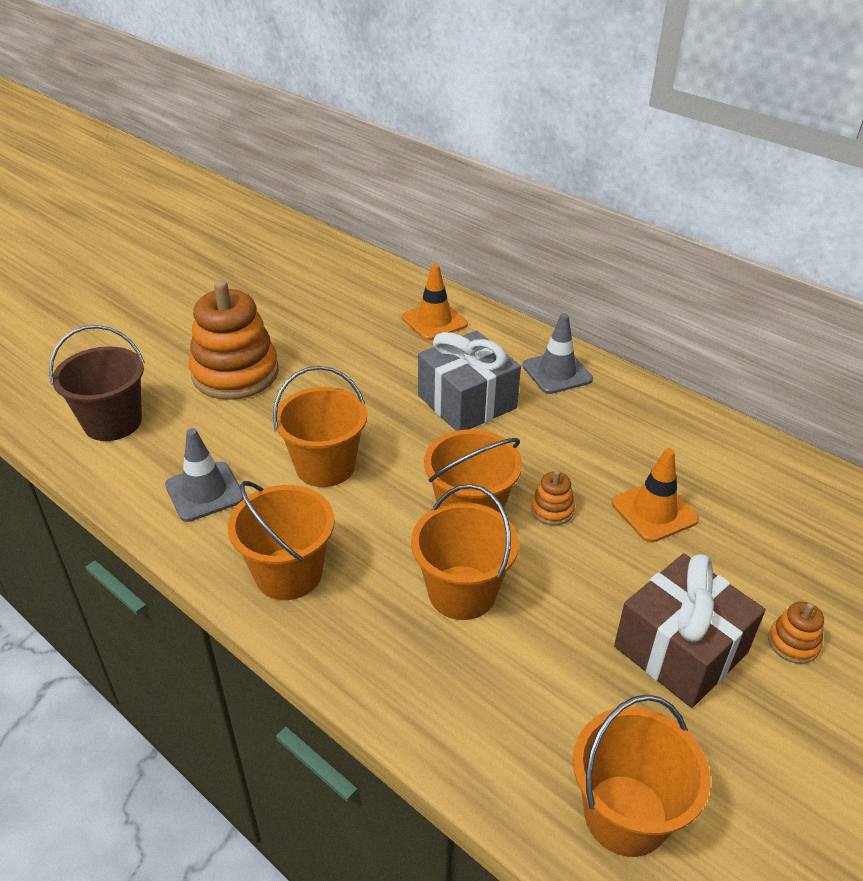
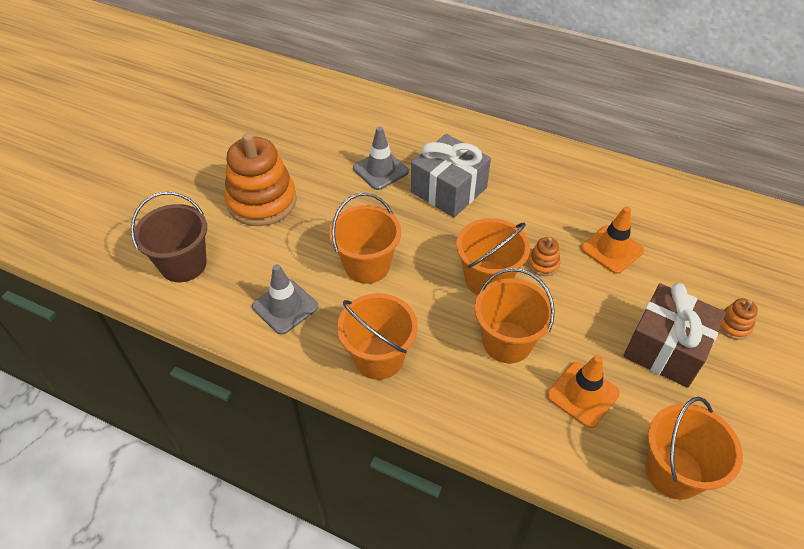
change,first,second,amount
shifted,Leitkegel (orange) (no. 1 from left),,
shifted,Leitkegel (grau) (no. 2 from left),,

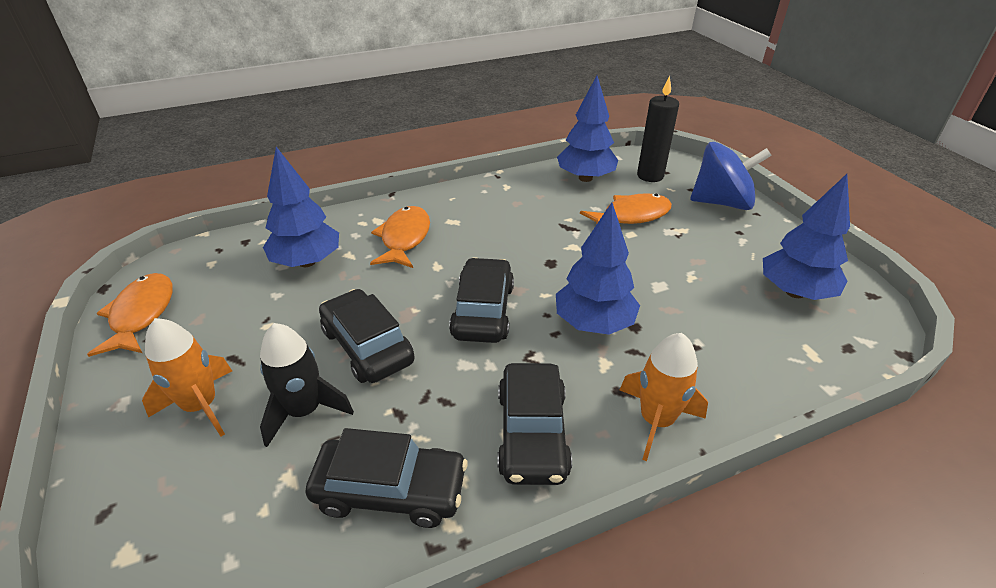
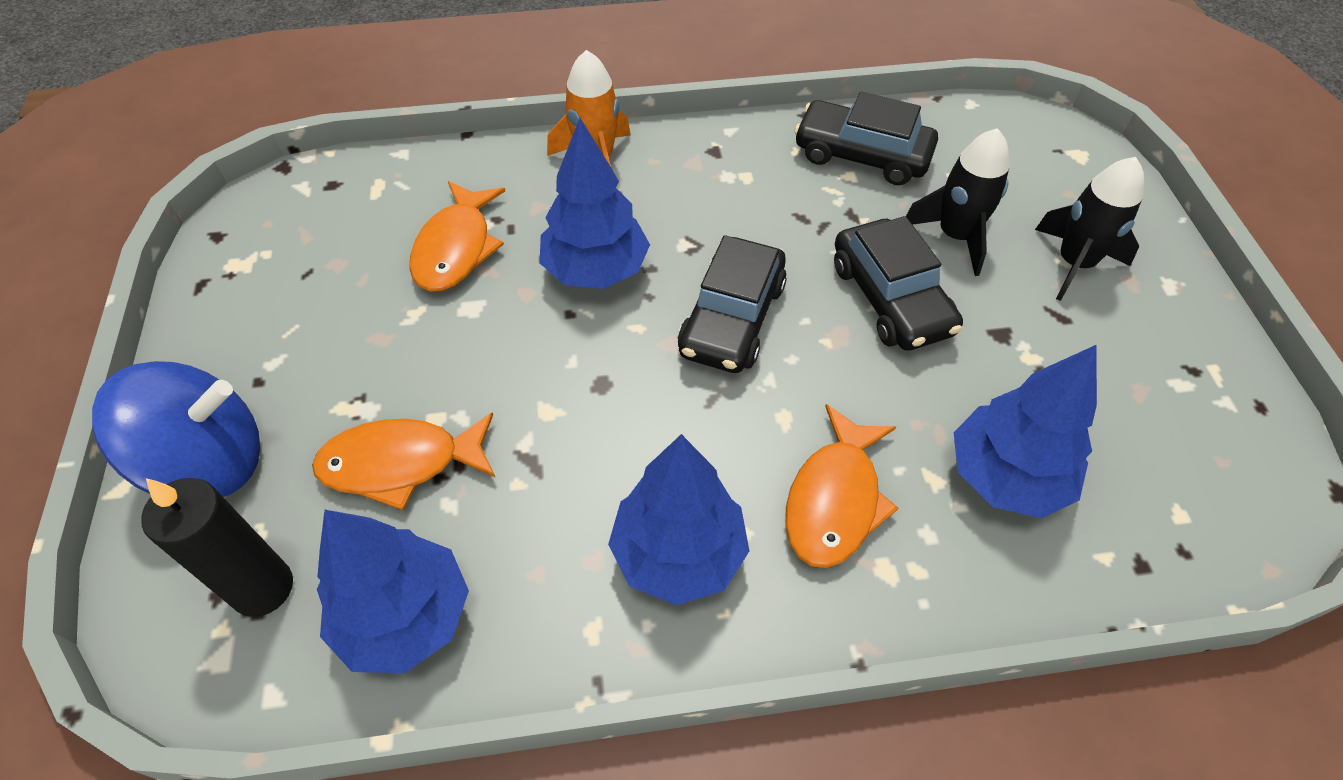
change,first,second,amount
gone,Auto (schwarz) (no. 4 from left),,
shifted,Fisch (orange) (no. 1 from left in the first image),Fisch (orange) (no. 2 from left),
shifted,Baum (blau) (no. 4 from left in the first image),Baum (blau) (no. 3 from left),
repainted,Rakete (orange) (no. 1 from left),Rakete (schwarz) (no. 2 from left),
rotated,Kreisel (blau),,150 degrees clockwise

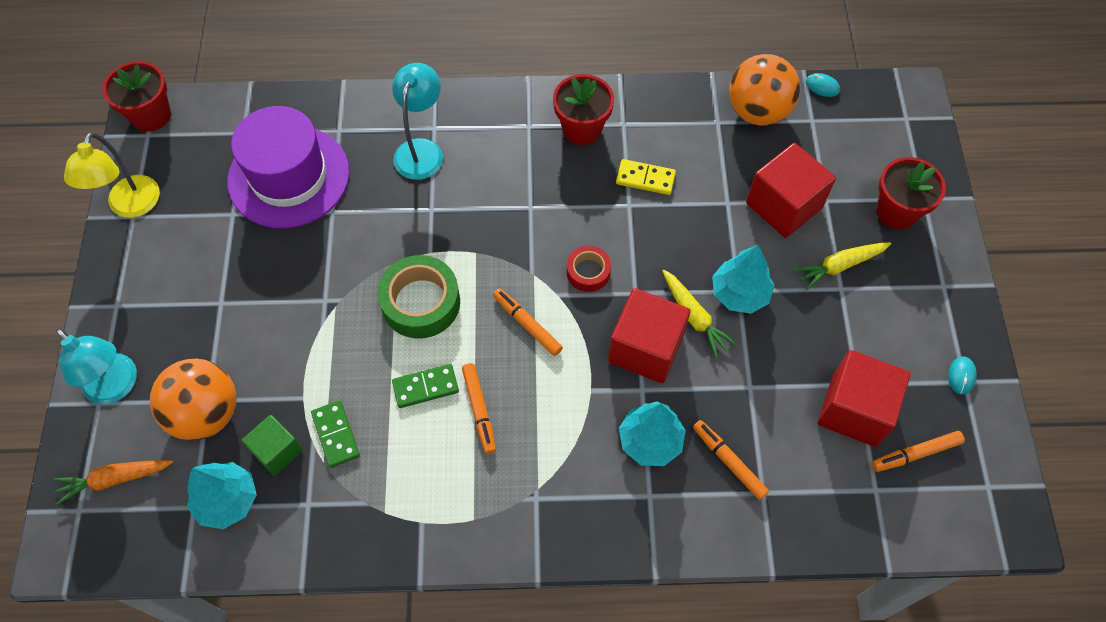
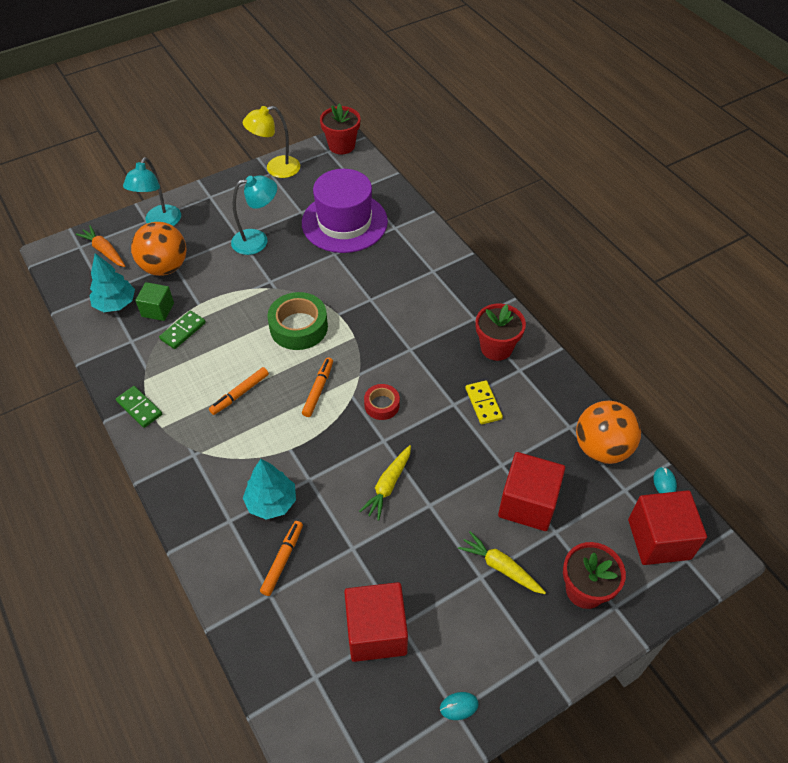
change,first,second,amount
gone,Baum (türkis) (no. 3 from left),,
gone,Filzstift (orange) (no. 4 from left),,
shifted,Lampe (türkis) (no. 2 from left),,
shifted,Dominostein (grün) (no. 2 from left in the first image),Dominostein (grün) (no. 1 from left),
shifted,Kubus (rot) (no. 1 from left in the first image),Kubus (rot) (no. 3 from left),

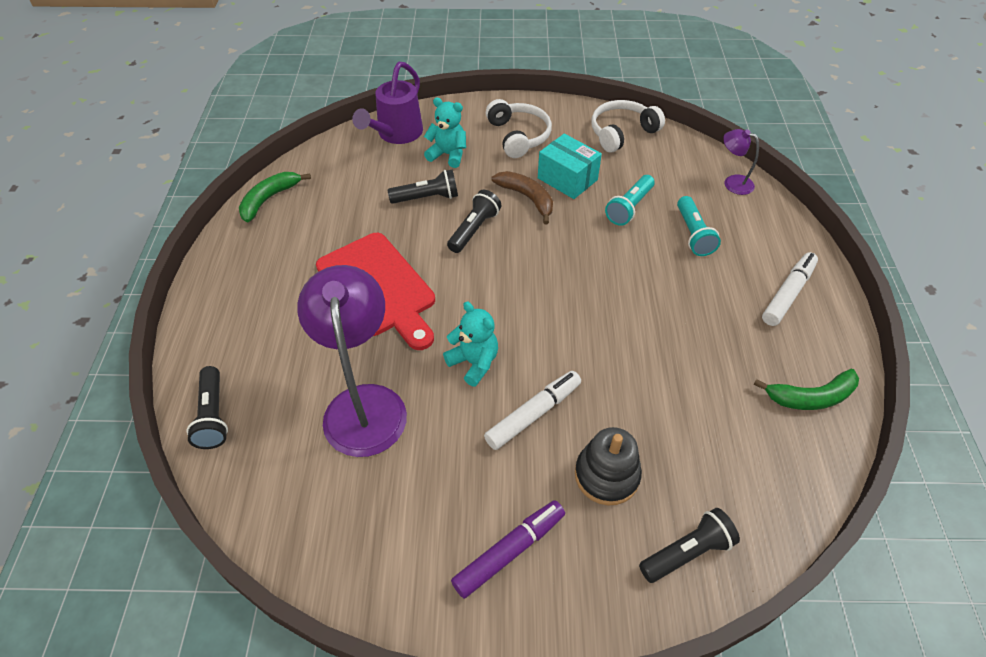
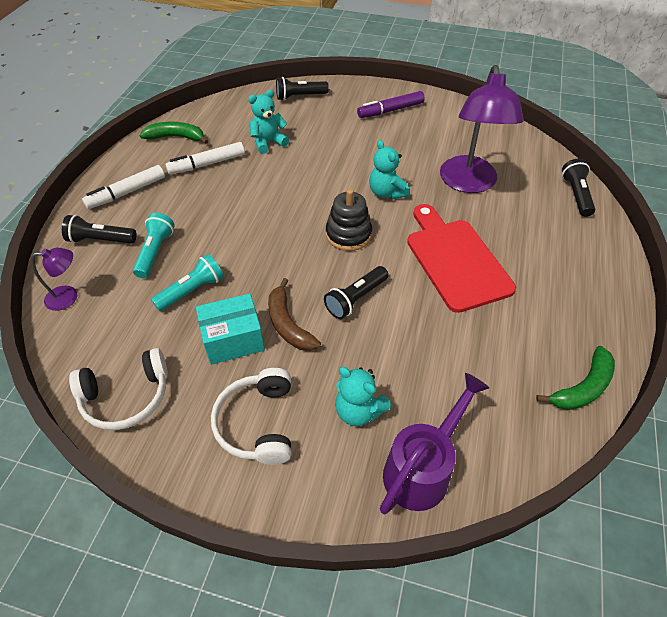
change,first,second,amount
new,,Teddybär (türkis) (no. 1 from left),
shifted,Taschenlampe (schwarz) (no. 2 from left in the first image),Taschenlampe (schwarz) (no. 1 from left),
shifted,Filzstift (weiß) (no. 1 from left in the first image),Filzstift (weiß) (no. 2 from left),
shifted,Stapelspielzeug (schwarz),,
rotated,Schachtel (türkis),,75 degrees counterclockwise
rotated,Lampe (lila) (no. 2 from left in the first image),Lampe (lila) (no. 1 from left),60 degrees counterclockwise

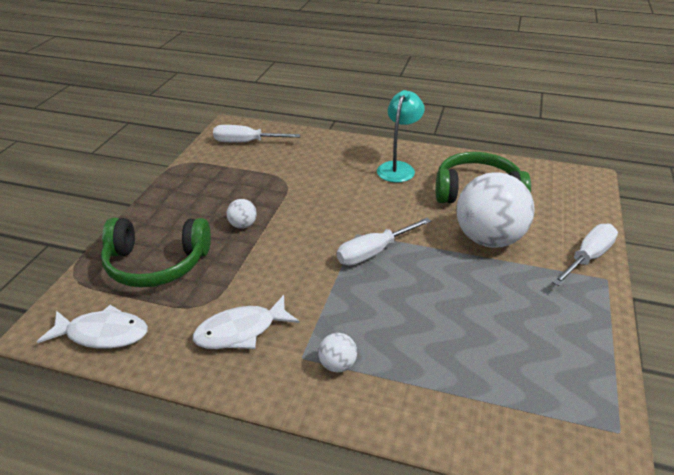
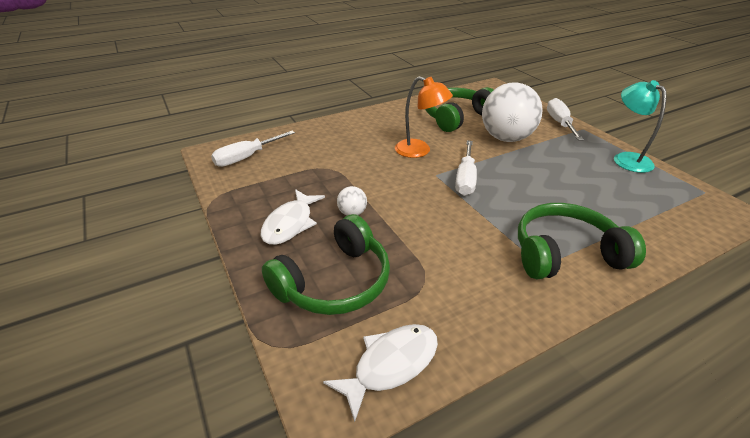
change,first,second,amount
new,,Lampe (orange),
shifted,Fisch (weiß) (no. 2 from left in the first image),Fisch (weiß) (no. 1 from left),
shifted,Lampe (türkis),,
swapped,Ball (weiß) (no. 2 from left),Kopfhörer (grün) (no. 3 from left),

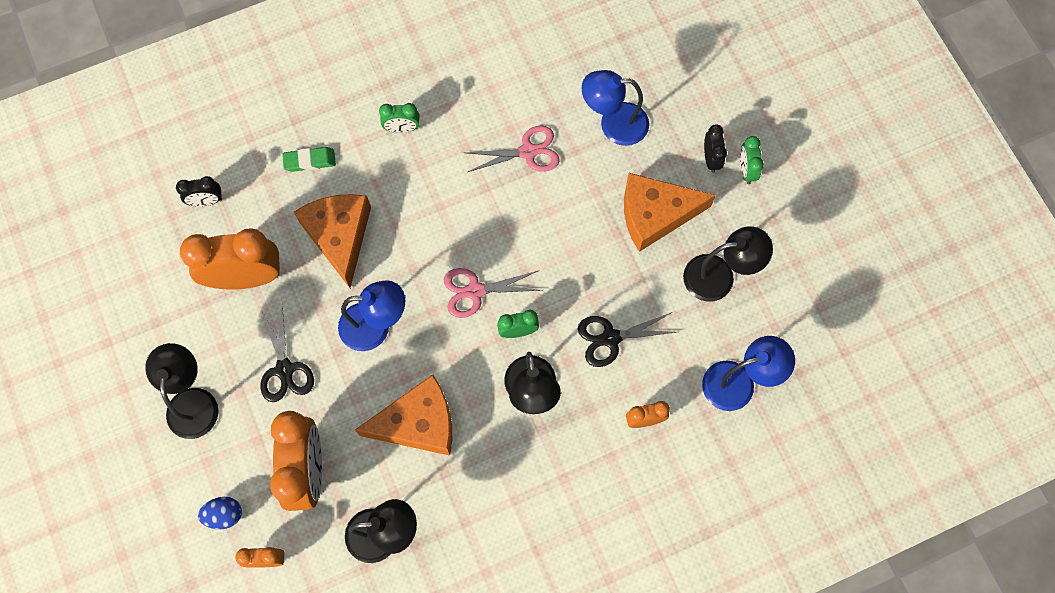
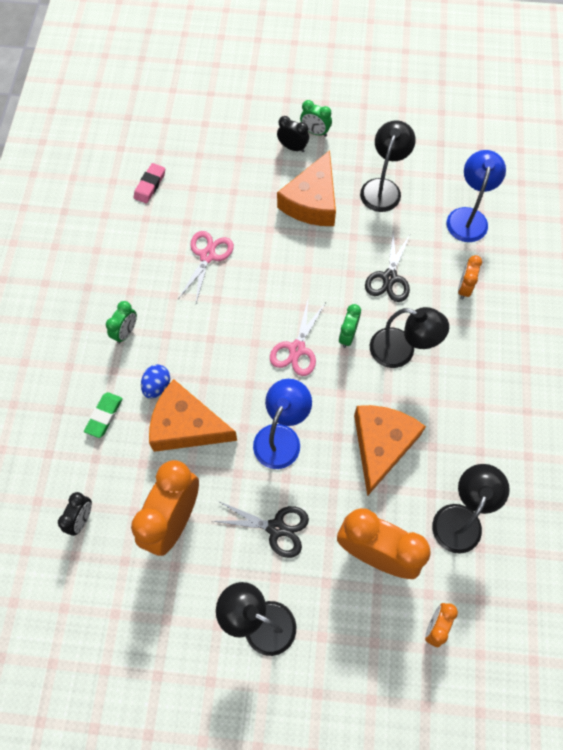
change,first,second,amount
gone,Lampe (blau) (no. 2 from left),,
new,,Radiergummi (rosa),
shifted,Ei (blau),,

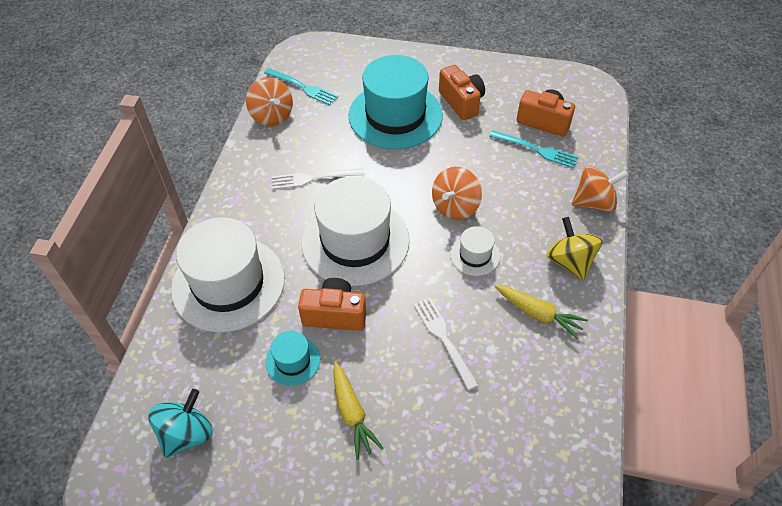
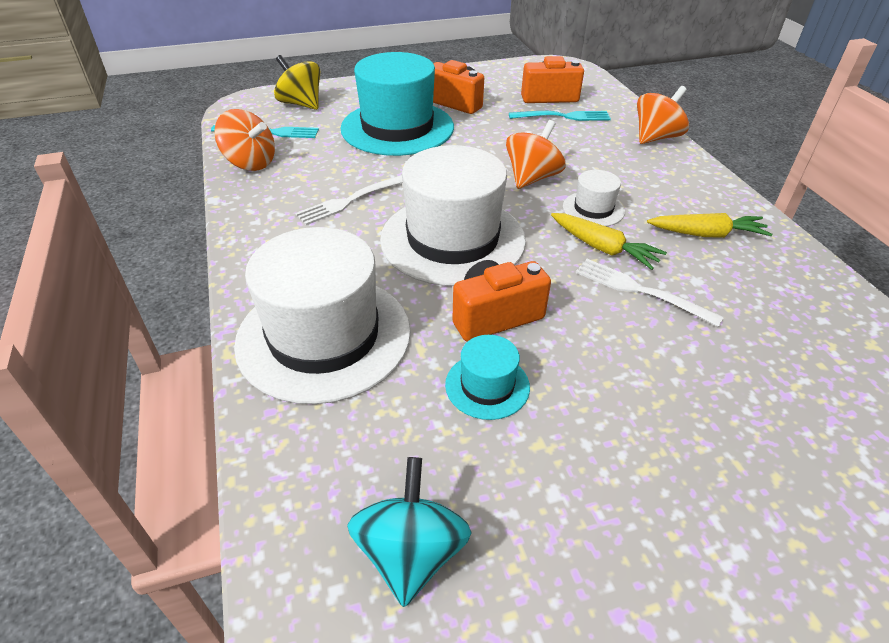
change,first,second,amount
shifted,Karotte (gelb) (no. 1 from left),,
shifted,Kreisel (gelb),,
rotated,Kreisel (orange) (no. 2 from left),,150 degrees counterclockwise

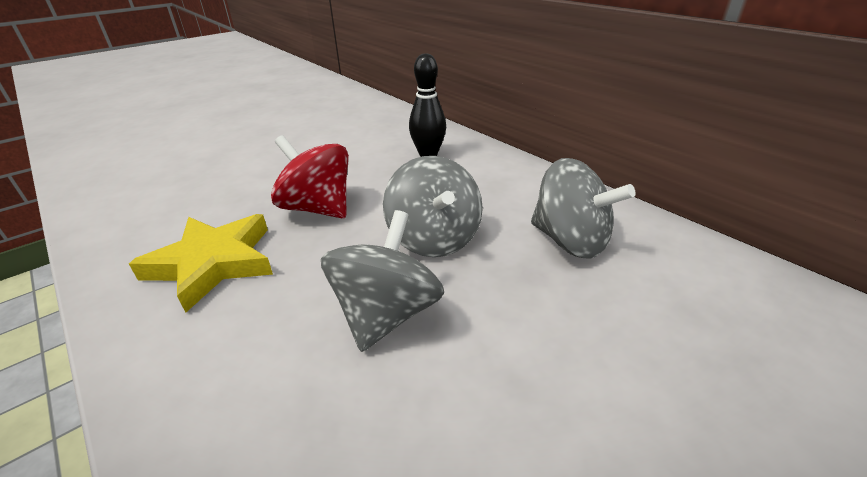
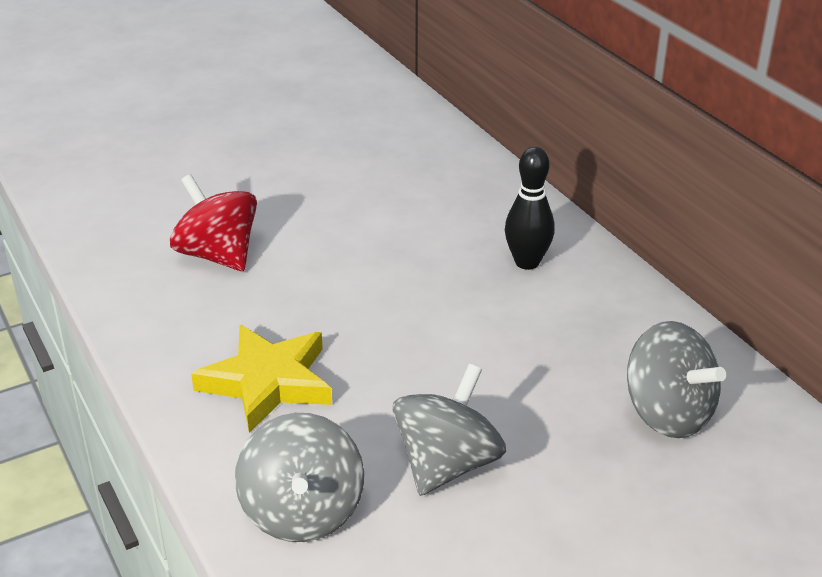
change,first,second,amount
shifted,Kreisel (rot),,
shifted,Kreisel (grau) (no. 2 from left in the first image),Kreisel (grau) (no. 1 from left),

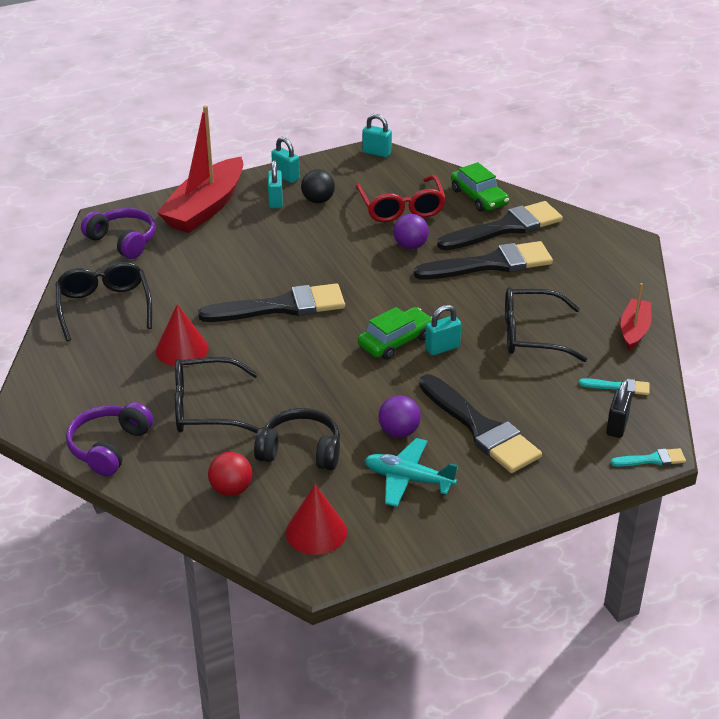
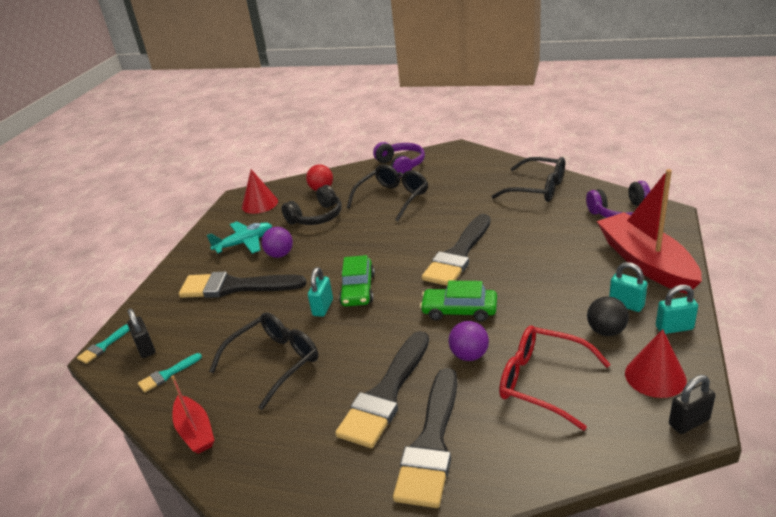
change,first,second,amount
shifted,Kegel (rot) (no. 1 from left in the first image),Kegel (rot) (no. 2 from left),
shifted,Auto (grün) (no. 2 from left),,
repainted,Vorhängeschloss (türkis) (no. 3 from left),Vorhängeschloss (schwarz) (no. 2 from left),

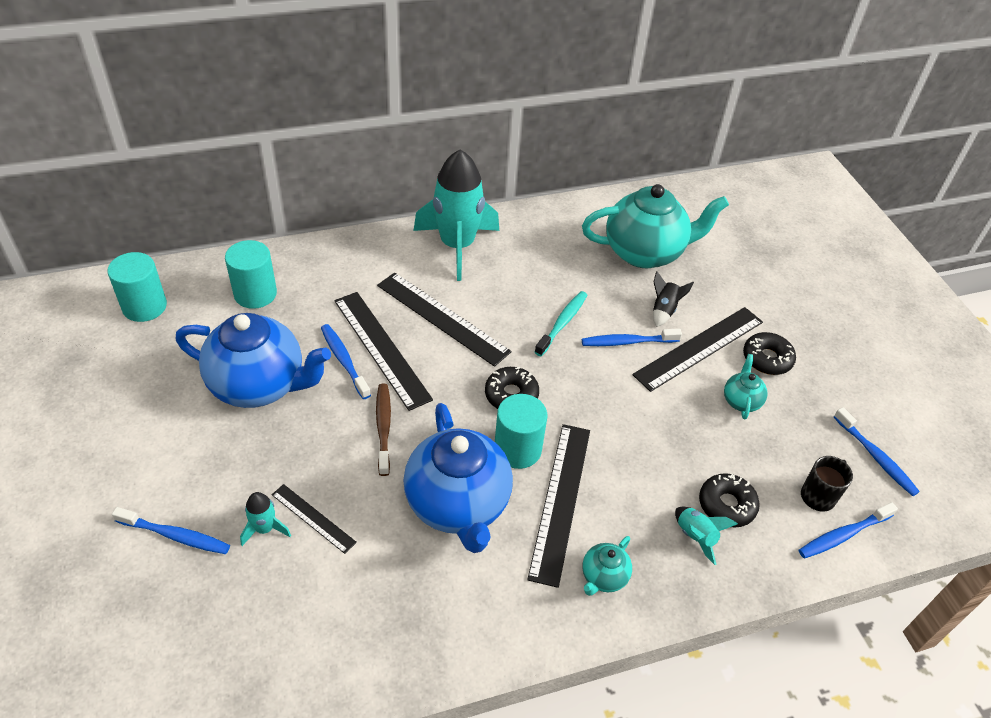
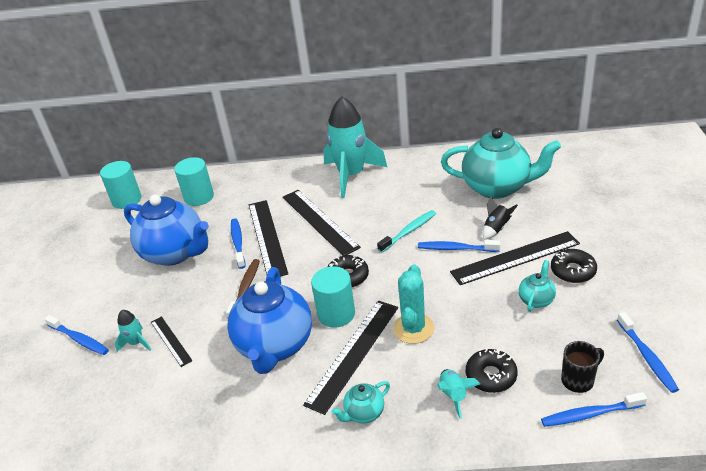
change,first,second,amount
new,,Kaktus (türkis),

